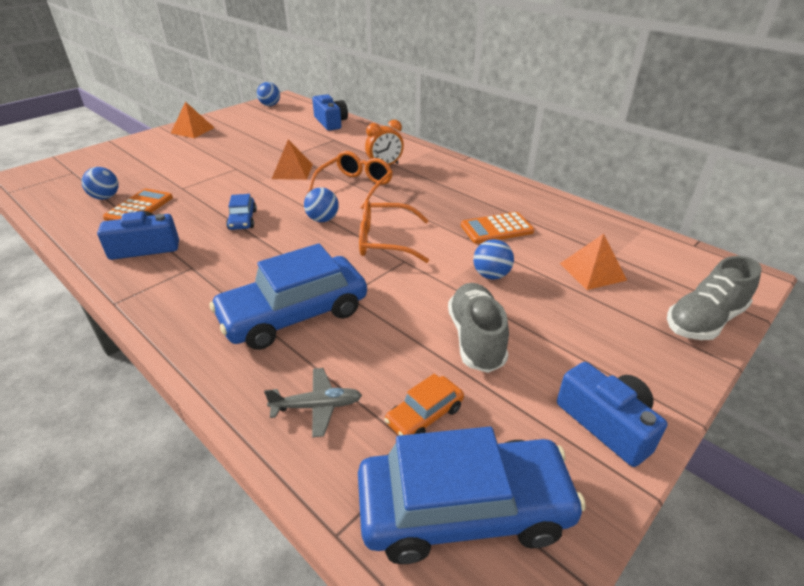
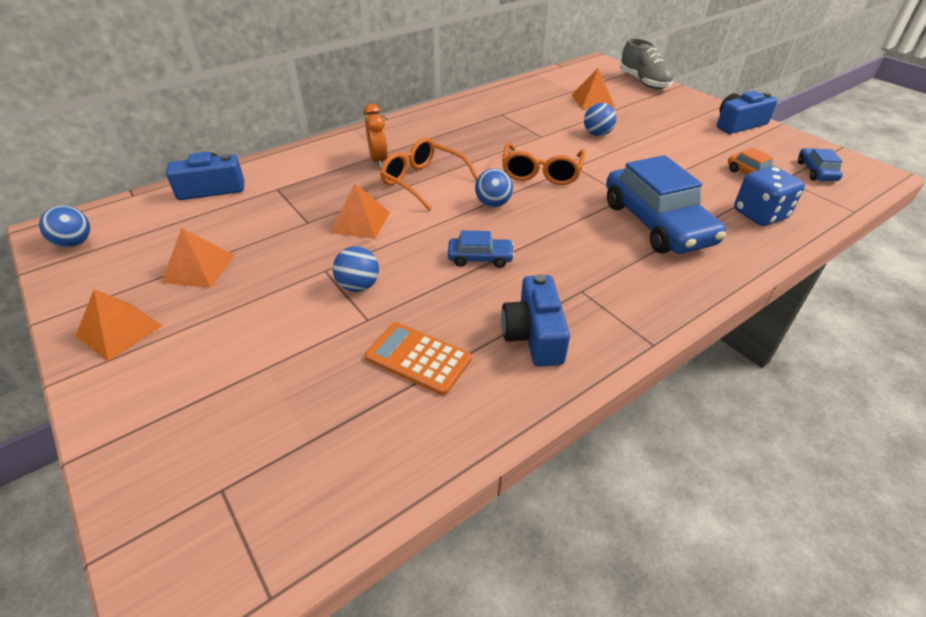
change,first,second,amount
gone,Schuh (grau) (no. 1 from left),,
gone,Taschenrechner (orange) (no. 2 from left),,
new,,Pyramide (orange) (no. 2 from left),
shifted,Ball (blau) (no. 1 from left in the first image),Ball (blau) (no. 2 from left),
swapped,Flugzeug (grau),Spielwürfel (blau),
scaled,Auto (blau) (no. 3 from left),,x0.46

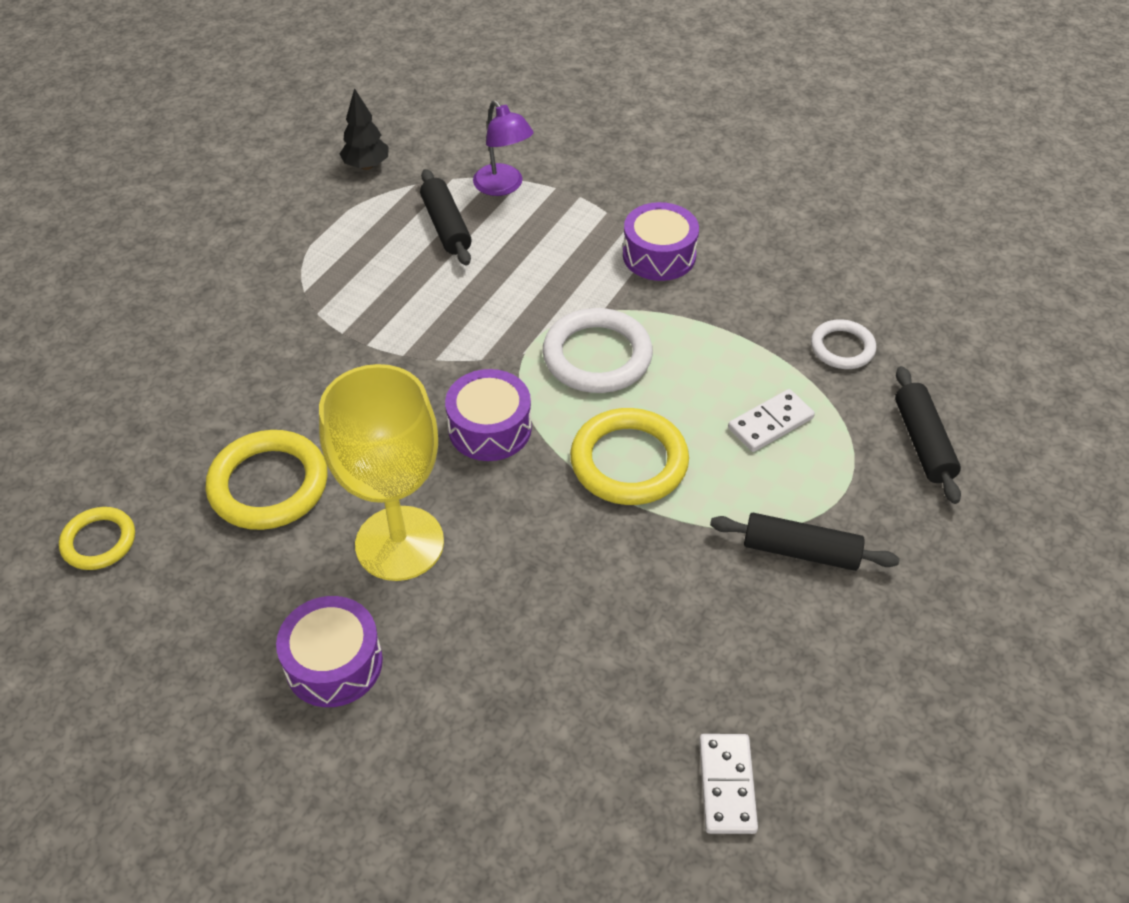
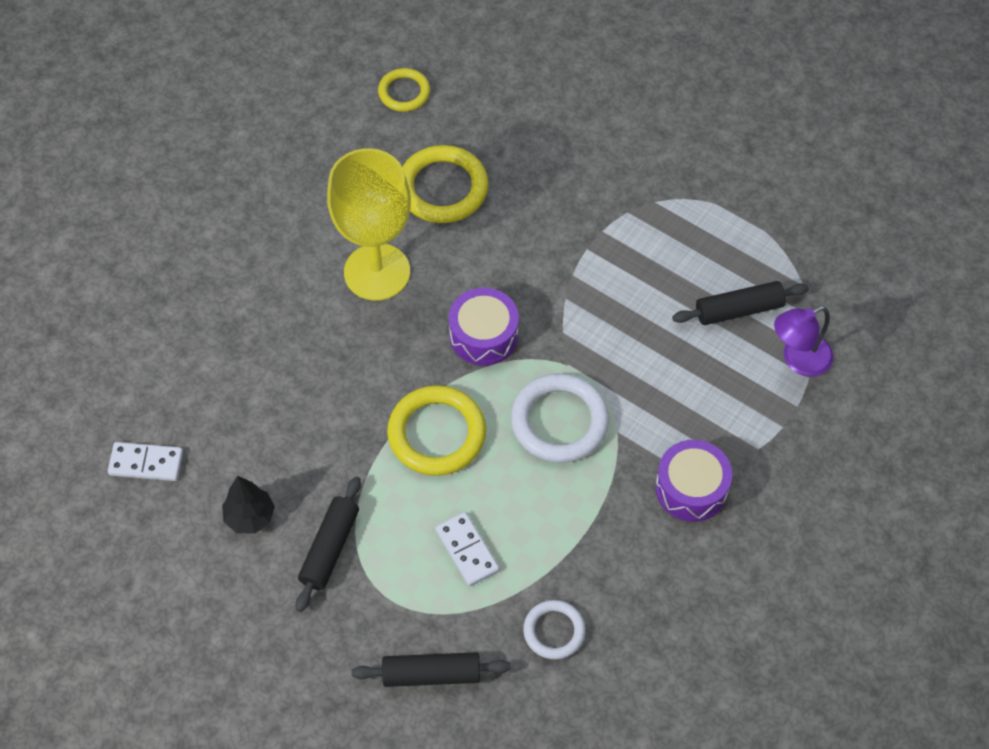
change,first,second,amount
gone,Trommel (lila) (no. 1 from left),,
shifted,Baum (schwarz),,

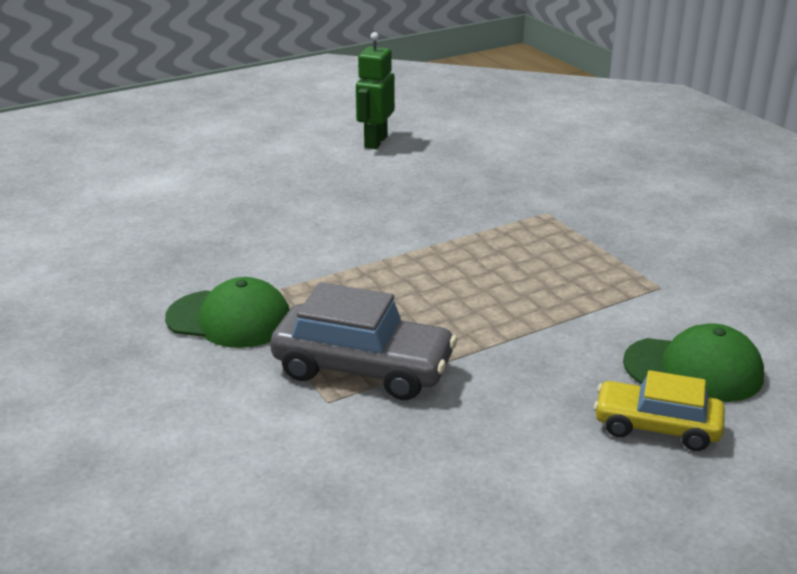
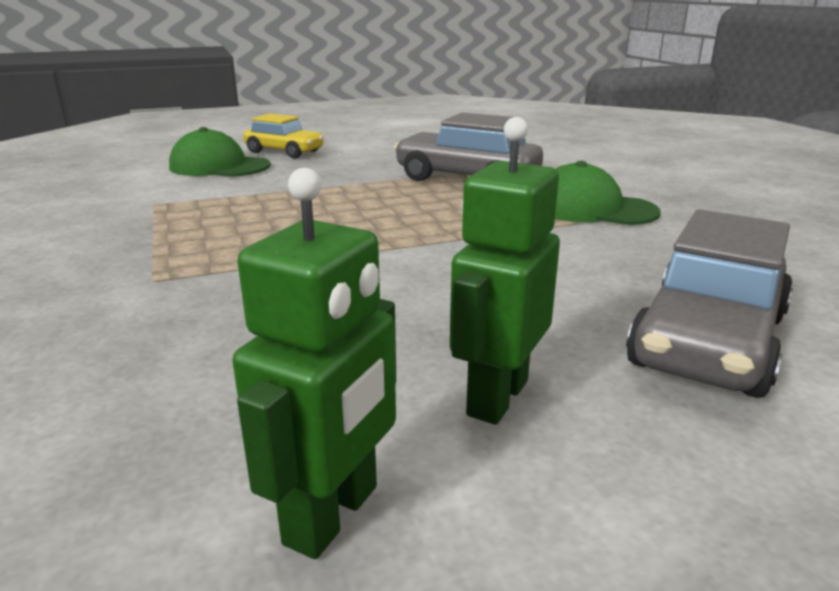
change,first,second,amount
new,,Roboter (grün) (no. 2 from left),
new,,Auto (grau) (no. 2 from left),

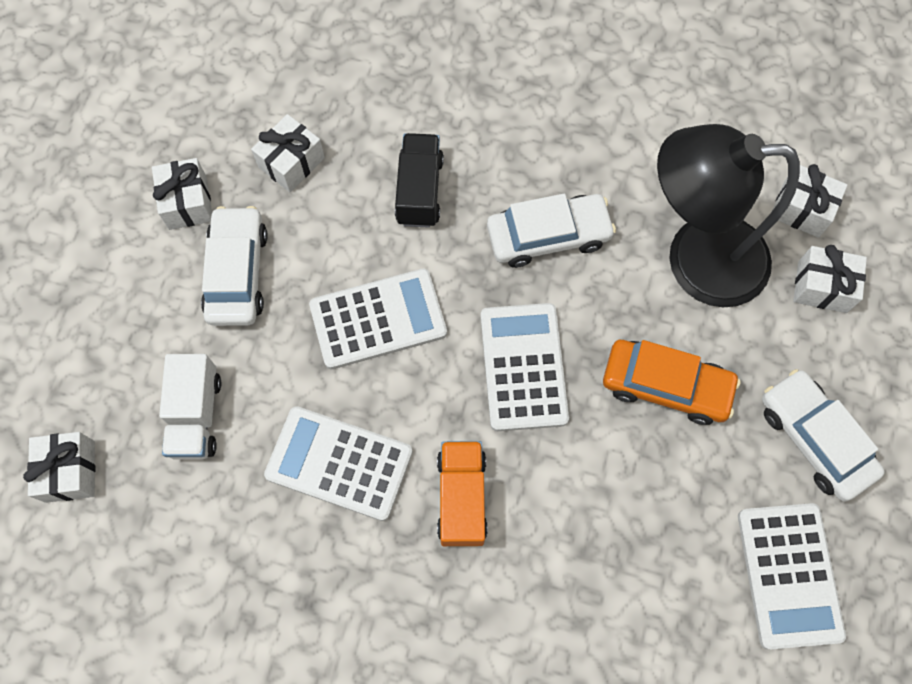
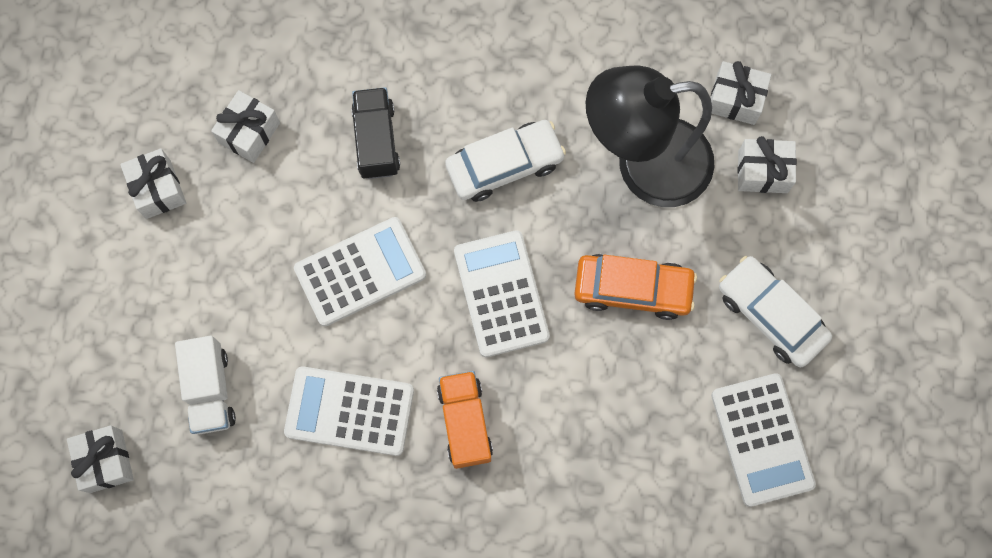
change,first,second,amount
gone,Auto (weiß) (no. 1 from left),,

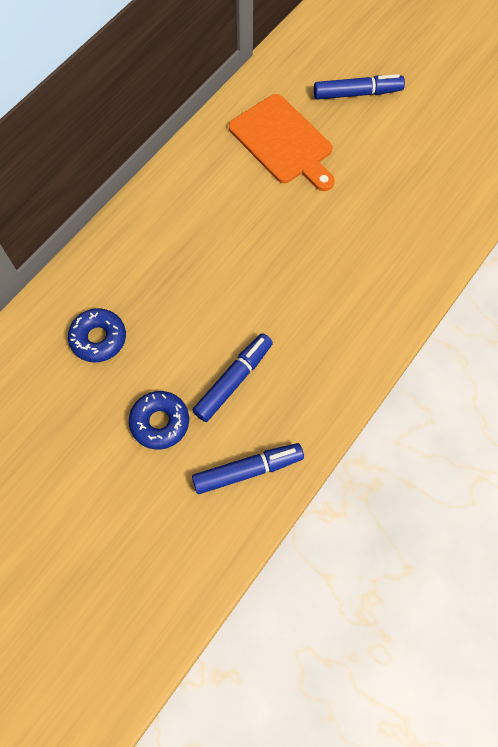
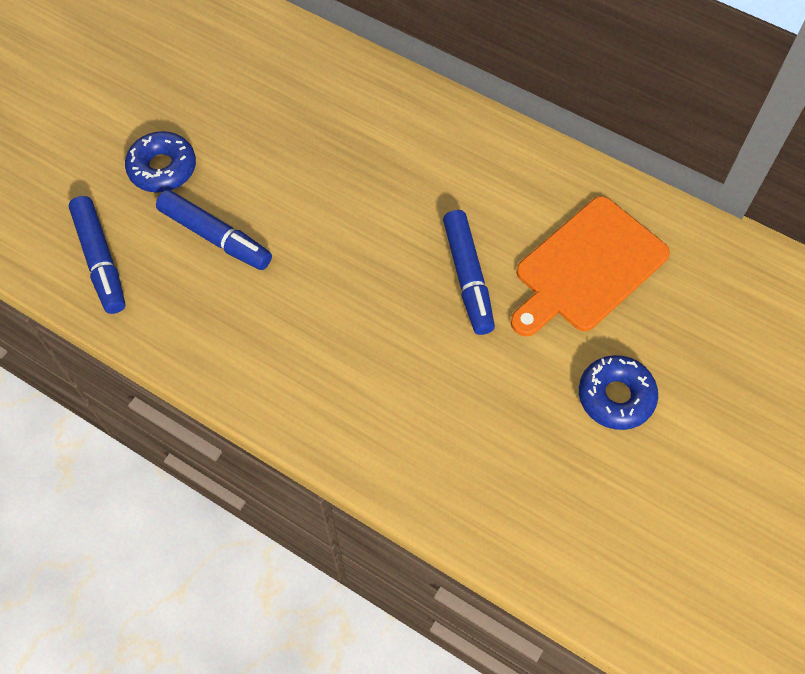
change,first,second,amount
shifted,Donut (blau) (no. 1 from left in the first image),Donut (blau) (no. 2 from left),
shifted,Filzstift (blau) (no. 3 from left),,

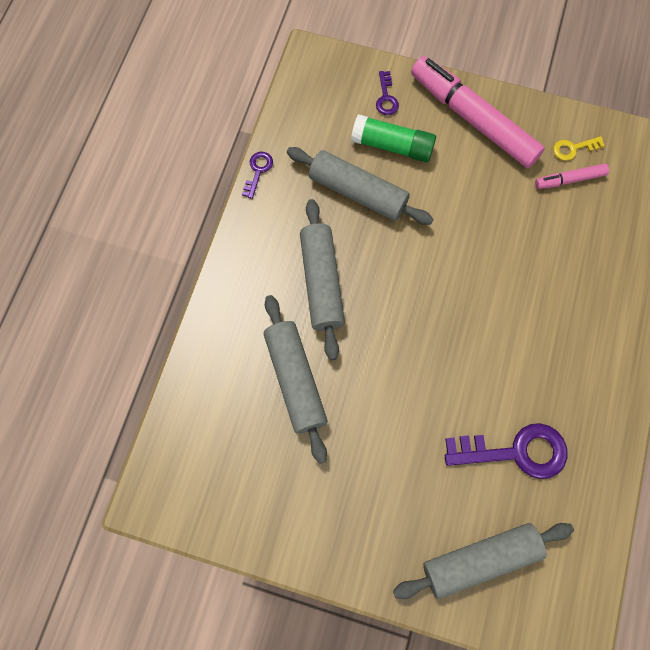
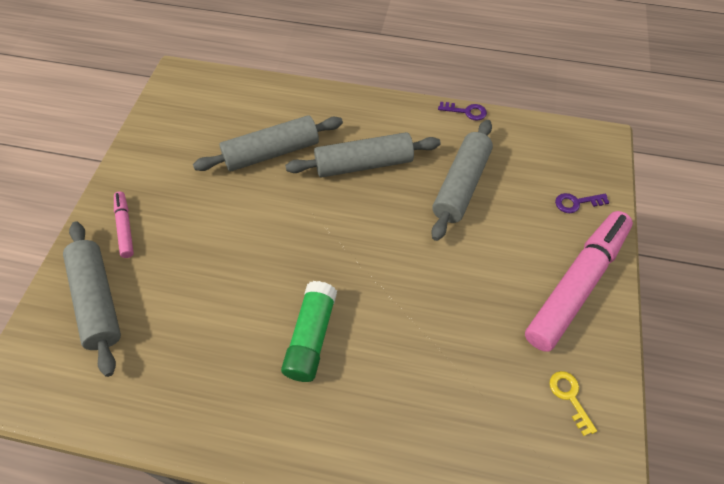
change,first,second,amount
gone,Schlüssel (lila) (no. 3 from left),,
shifted,Klebestift (grün),,
shifted,Filzstift (rosa) (no. 2 from left in the first image),Filzstift (rosa) (no. 1 from left),

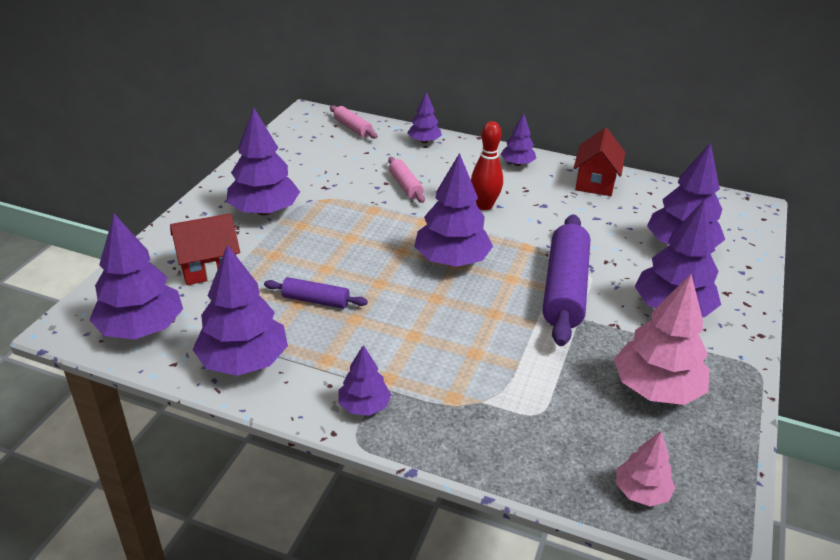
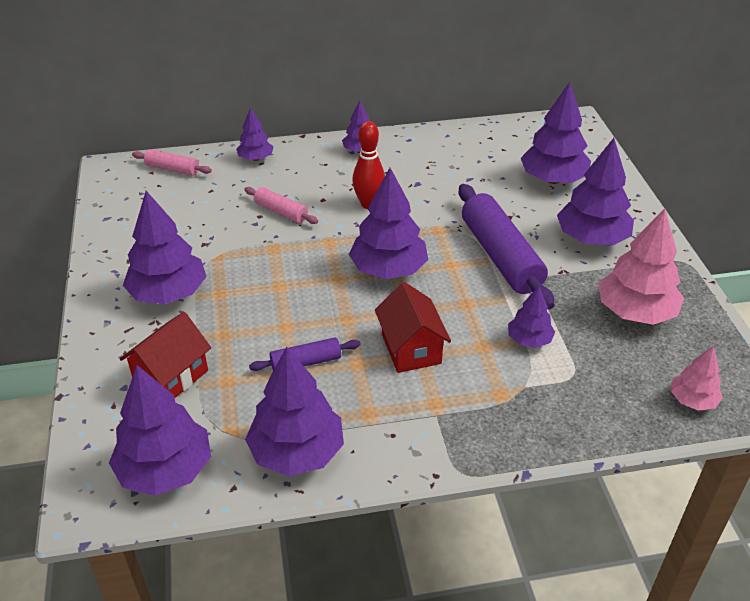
change,first,second,amount
shifted,Baum (lila) (no. 4 from left in the first image),Baum (lila) (no. 7 from left),
shifted,Haus (rot) (no. 2 from left),,

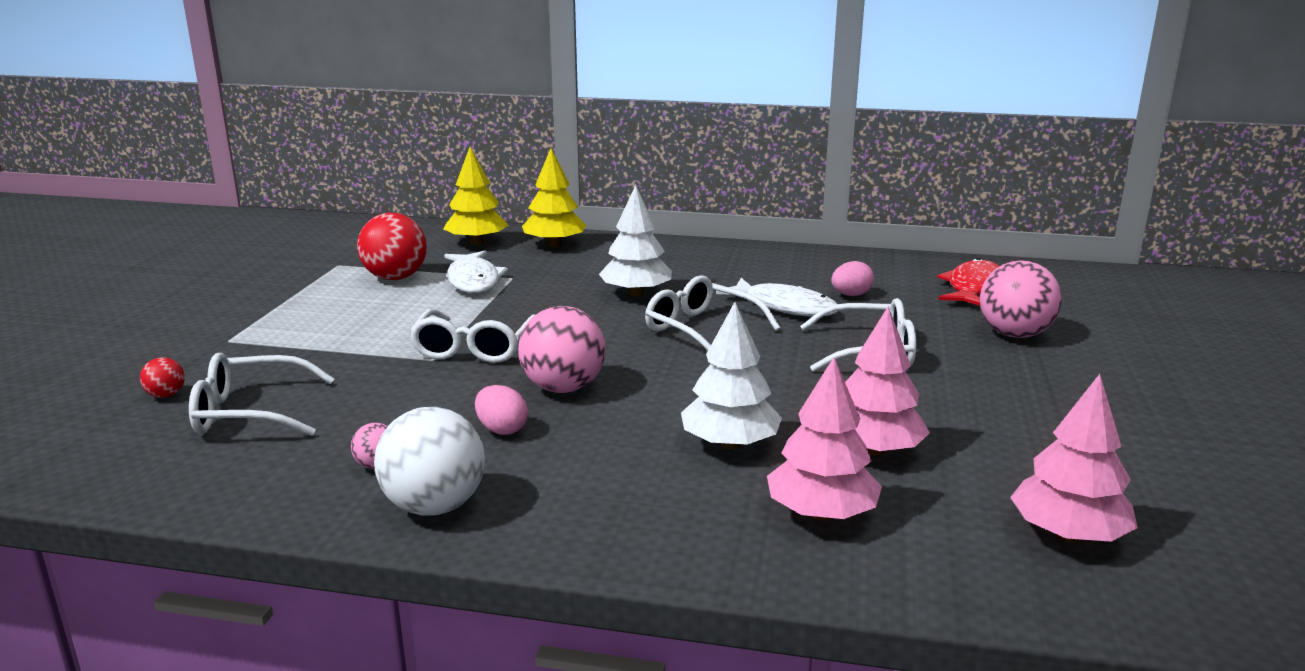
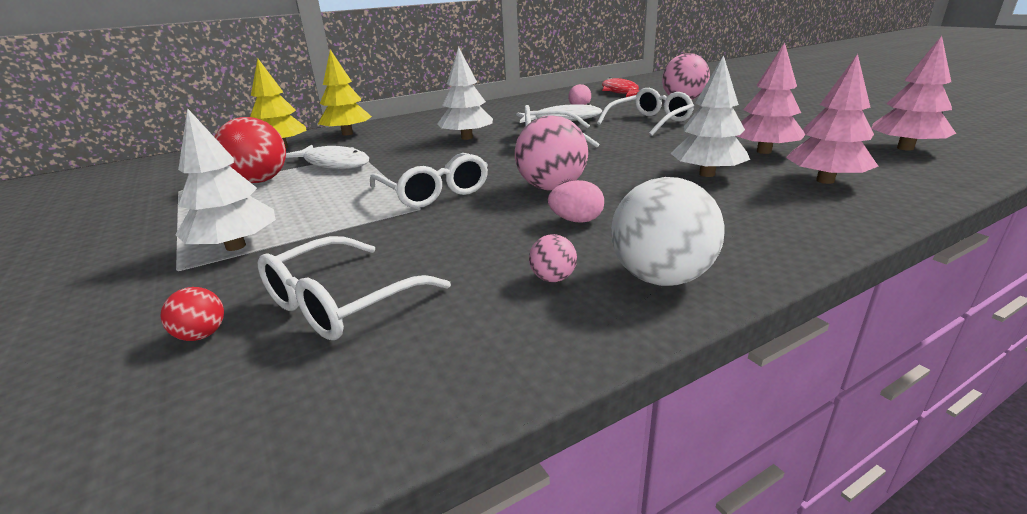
change,first,second,amount
new,,Baum (weiß) (no. 1 from left),

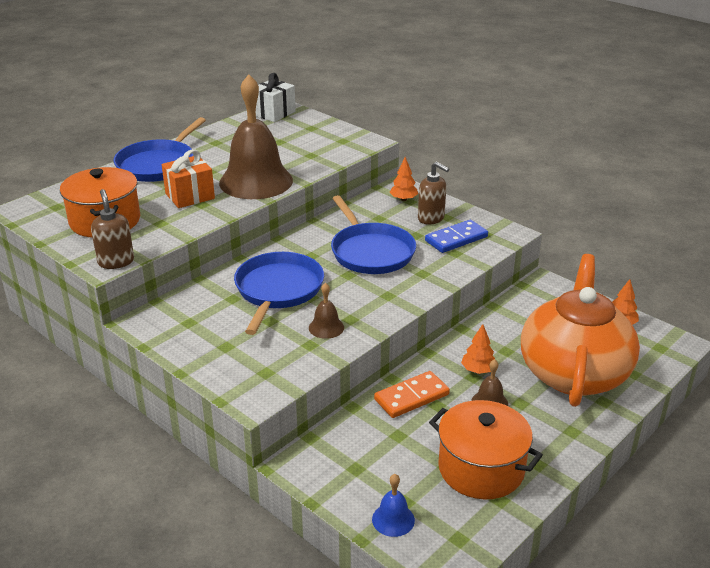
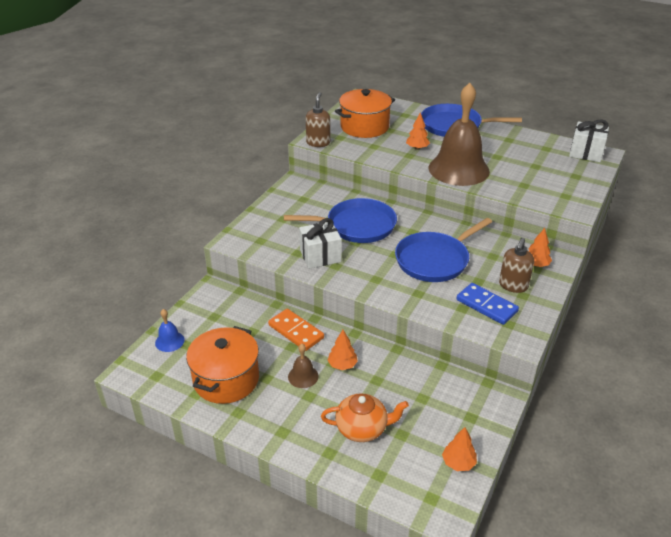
change,first,second,amount
swapped,Geschenk (orange),Baum (orange) (no. 2 from left),
swapped,Glocke (braun) (no. 2 from left),Geschenk (weiß) (no. 1 from left),
rotated,Seifenspender (braun) (no. 1 from left),,45 degrees counterclockwise
scaled,Teekanne (orange),,x0.49

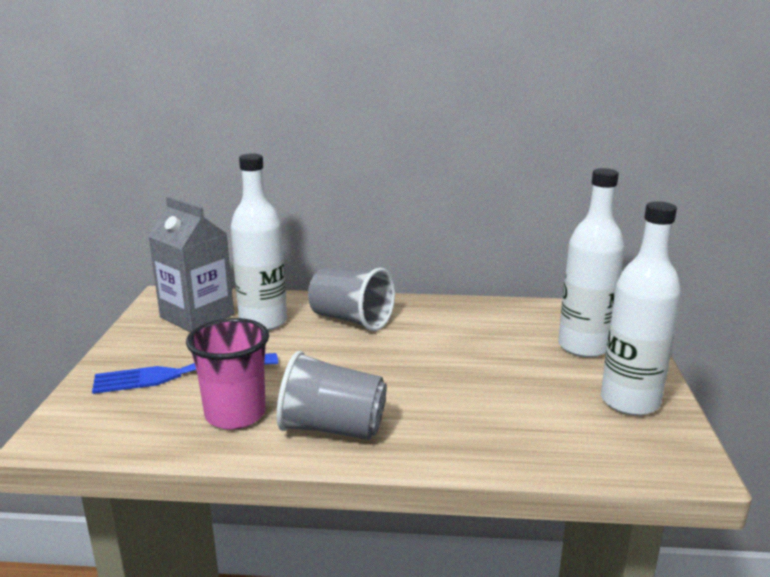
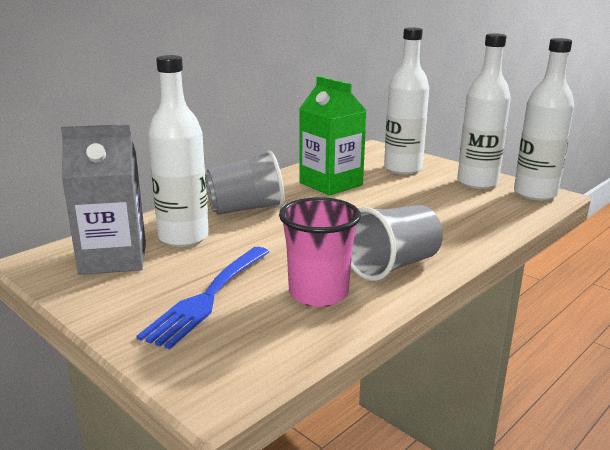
change,first,second,amount
new,,Getränkekarton (grün),
new,,Flasche (weiß) (no. 4 from left),

